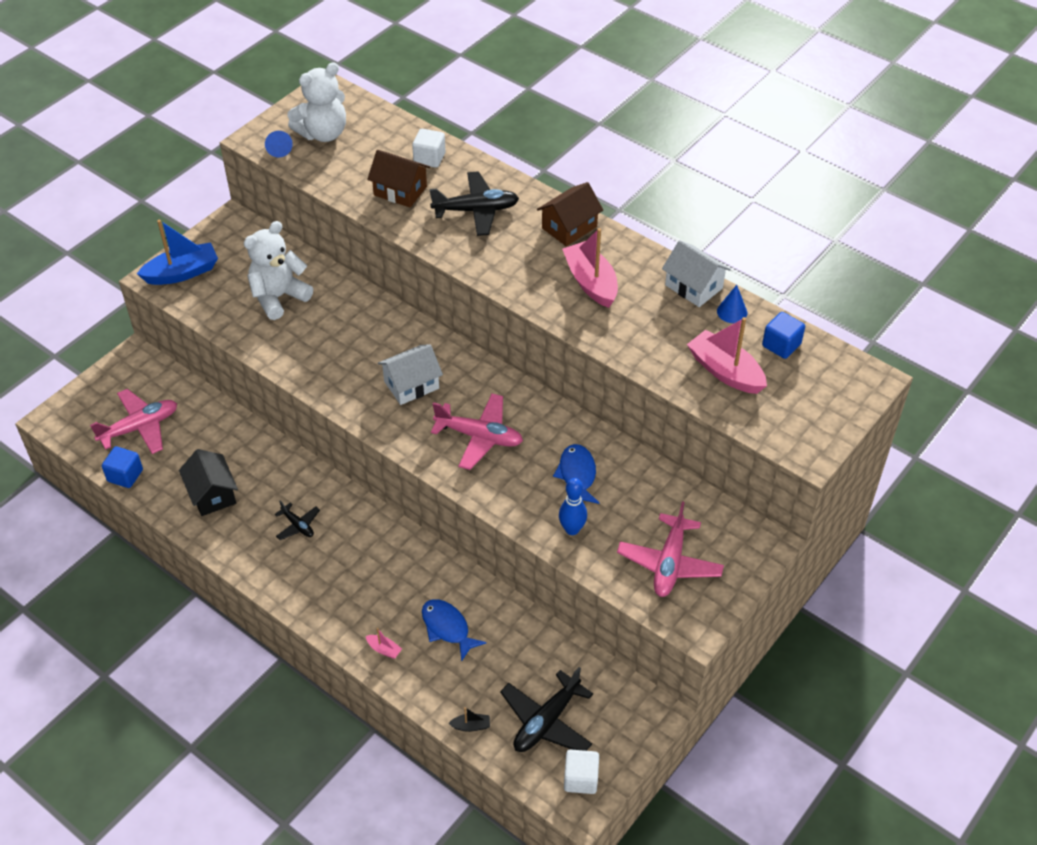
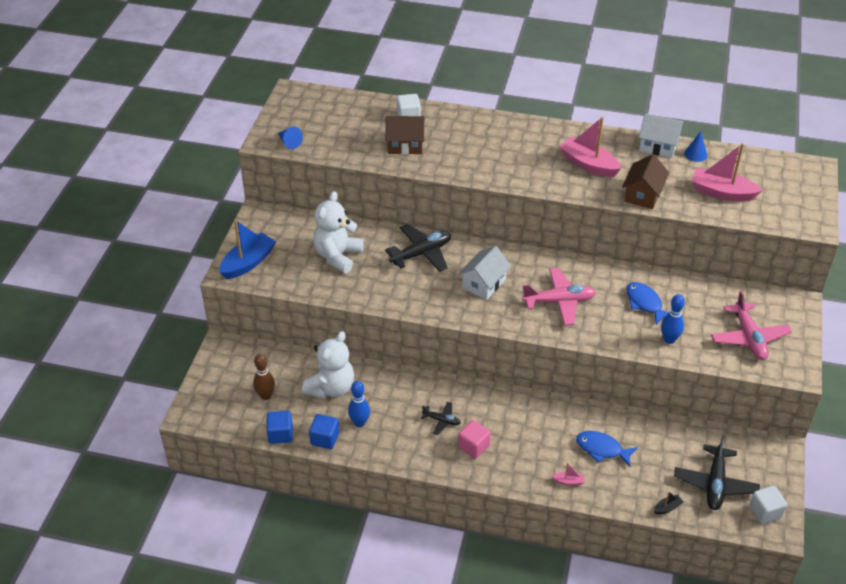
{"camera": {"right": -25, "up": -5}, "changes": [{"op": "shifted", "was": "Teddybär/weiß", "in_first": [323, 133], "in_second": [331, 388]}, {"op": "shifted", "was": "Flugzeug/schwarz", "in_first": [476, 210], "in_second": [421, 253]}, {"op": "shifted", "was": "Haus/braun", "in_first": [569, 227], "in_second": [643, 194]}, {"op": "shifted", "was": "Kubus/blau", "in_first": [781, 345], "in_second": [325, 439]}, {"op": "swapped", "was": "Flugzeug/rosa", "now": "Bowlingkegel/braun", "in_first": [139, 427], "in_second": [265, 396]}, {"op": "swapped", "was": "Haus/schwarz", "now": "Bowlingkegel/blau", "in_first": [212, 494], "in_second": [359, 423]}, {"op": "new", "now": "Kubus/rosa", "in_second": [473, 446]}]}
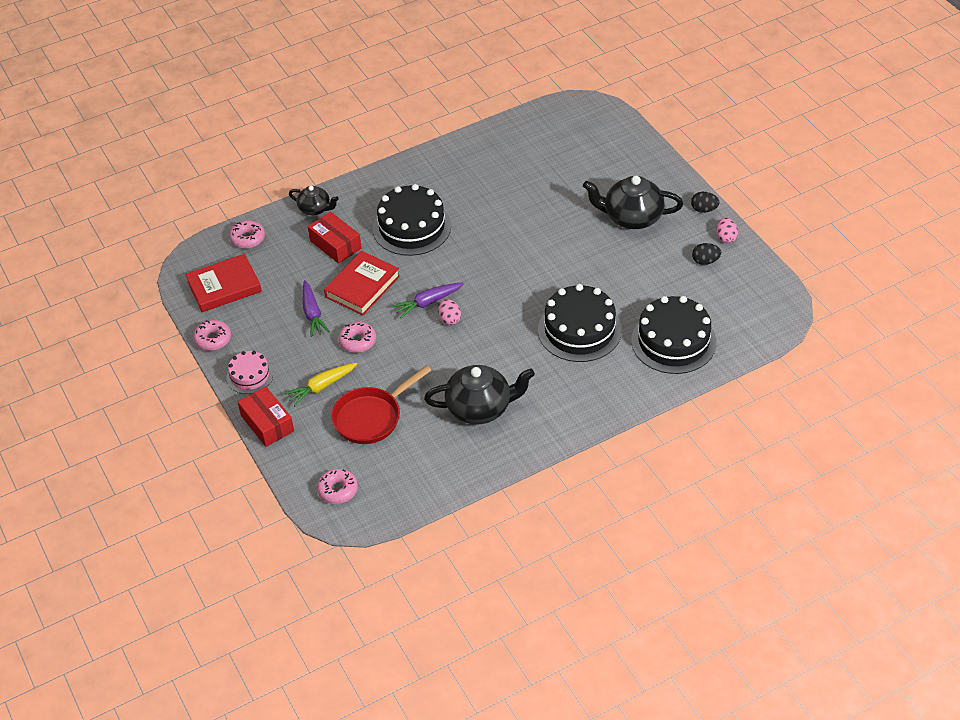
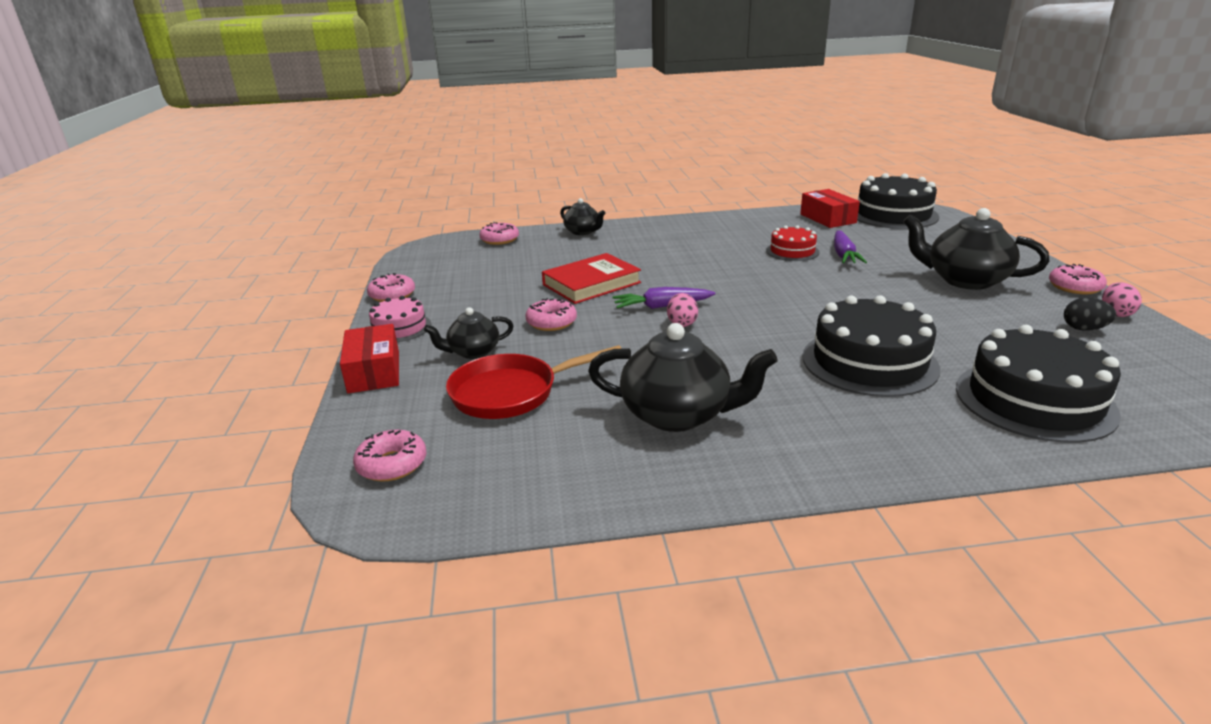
{"camera": {"right": 20, "up": -20}, "changes": [{"op": "shifted", "was": "Kuchen/schwarz", "in_first": [412, 227], "in_second": [893, 215]}, {"op": "swapped", "was": "Ei/schwarz", "now": "Donut/rosa", "in_first": [704, 209], "in_second": [1075, 287]}, {"op": "shifted", "was": "Schachtel/rot", "in_first": [335, 245], "in_second": [827, 218]}, {"op": "gone", "was": "Buch/rot", "in_first": [224, 286]}, {"op": "shifted", "was": "Karotte/lila", "in_first": [312, 314], "in_second": [844, 255]}, {"op": "swapped", "was": "Karotte/gelb", "now": "Teekanne/schwarz", "in_first": [321, 387], "in_second": [473, 352]}, {"op": "new", "now": "Kuchen/rot", "in_second": [792, 251]}]}
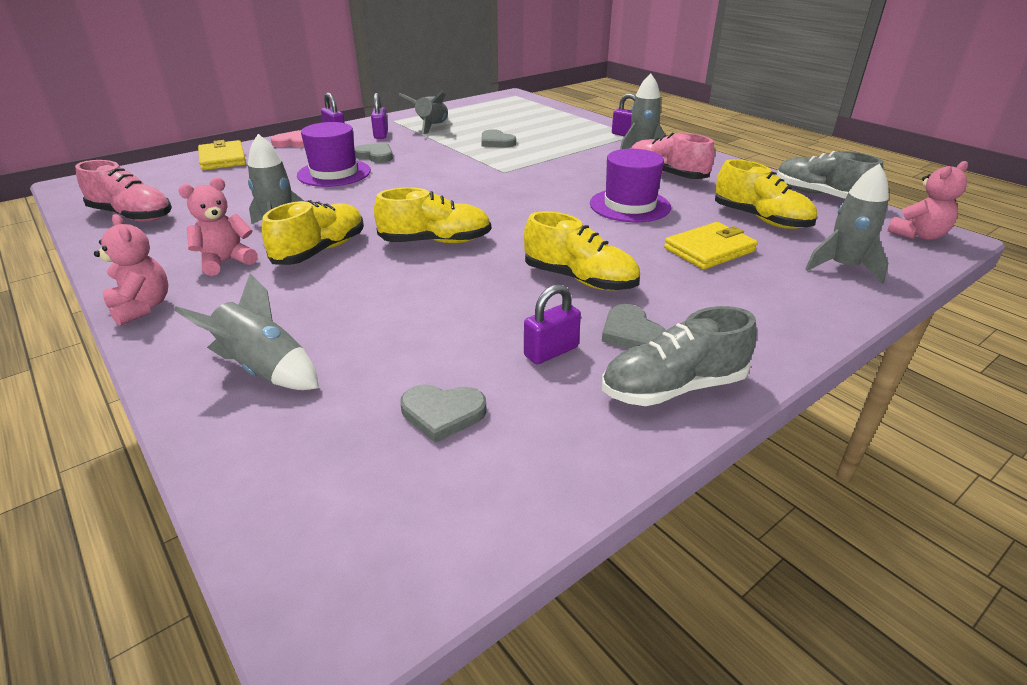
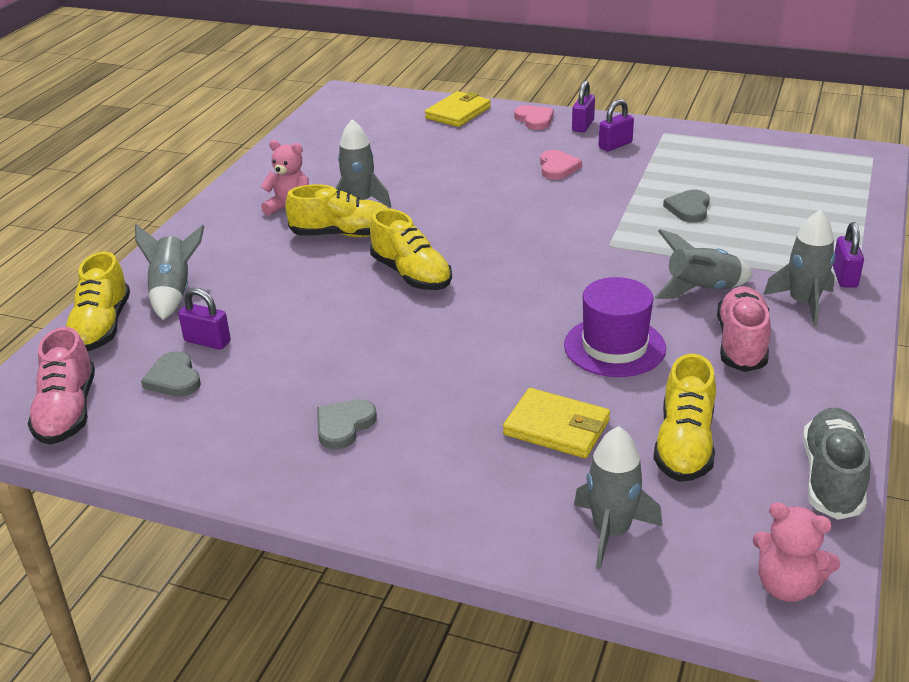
{"camera": {"right": 60, "up": 0}, "changes": [{"op": "shifted", "was": "Rakete/grau", "in_first": [432, 127], "in_second": [701, 290]}, {"op": "gone", "was": "Hut/lila", "in_first": [334, 173]}, {"op": "repainted", "was": "Herz/grau", "now": "Herz/rosa", "in_first": [375, 155], "in_second": [557, 167]}, {"op": "shifted", "was": "Schuh/rosa", "in_first": [132, 215], "in_second": [67, 411]}, {"op": "shifted", "was": "Schuh/gelb", "in_first": [580, 279], "in_second": [101, 327]}, {"op": "gone", "was": "Teddybär/rosa", "in_first": [142, 307]}, {"op": "shifted", "was": "Vorhängeschloss/lila", "in_first": [551, 351], "in_second": [207, 341]}, {"op": "gone", "was": "Schuh/grau", "in_first": [673, 388]}]}
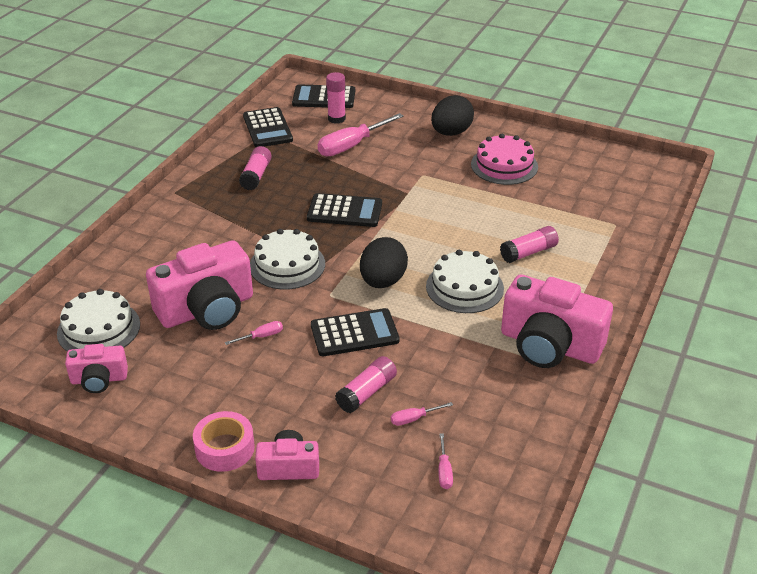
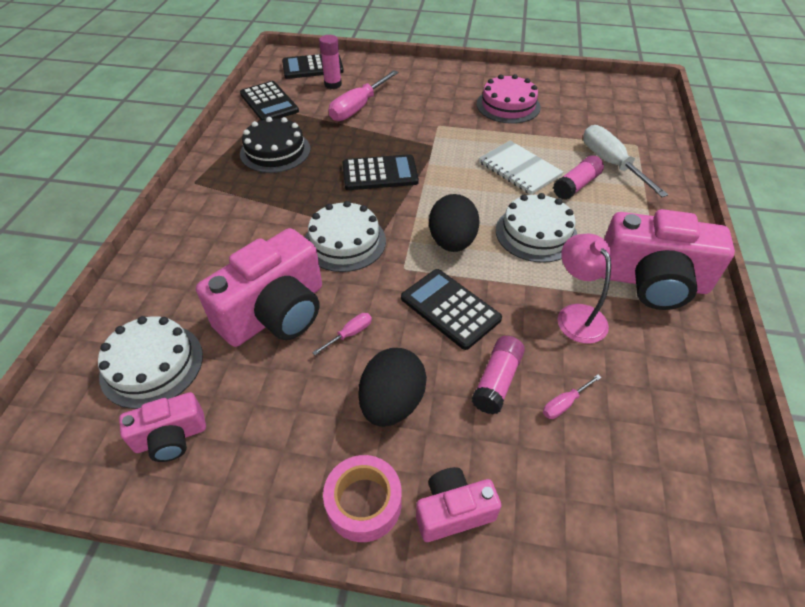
{"camera": {"right": -15, "up": 10}, "changes": [{"op": "shifted", "was": "Ei/schwarz", "in_first": [451, 133], "in_second": [392, 403]}, {"op": "swapped", "was": "Klebestift/rosa", "now": "Kuchen/schwarz", "in_first": [256, 176], "in_second": [275, 151]}, {"op": "rotated", "was": "Taschenrechner/schwarz", "in_first": [354, 333], "in_second": [450, 308], "clockwise": -105}, {"op": "gone", "was": "Schraubenzieher/rosa", "in_first": [444, 471]}, {"op": "new", "now": "Schraubenzieher/weiß", "in_second": [611, 164]}, {"op": "new", "now": "Notizbuch/weiß", "in_second": [519, 169]}, {"op": "new", "now": "Lampe/rosa", "in_second": [576, 315]}]}
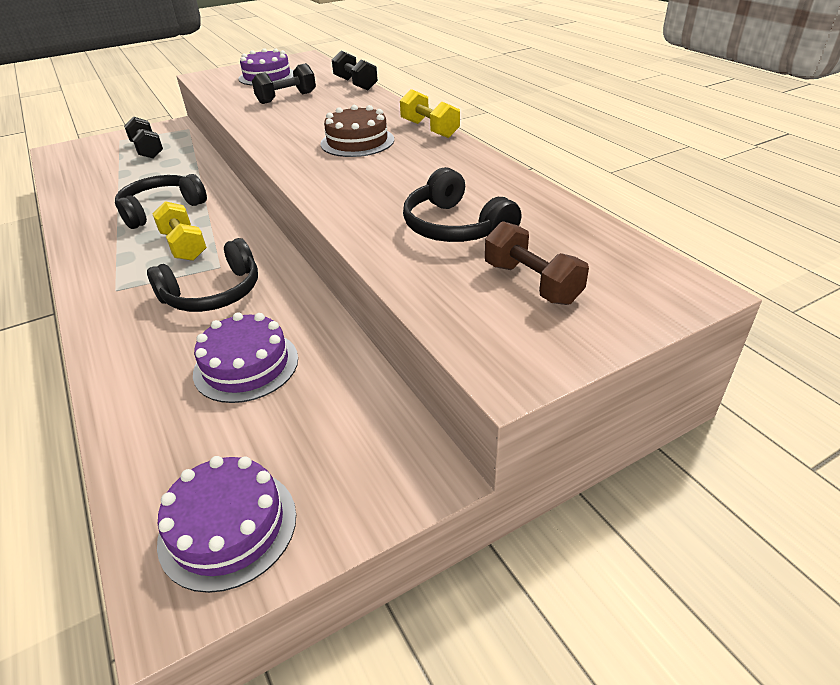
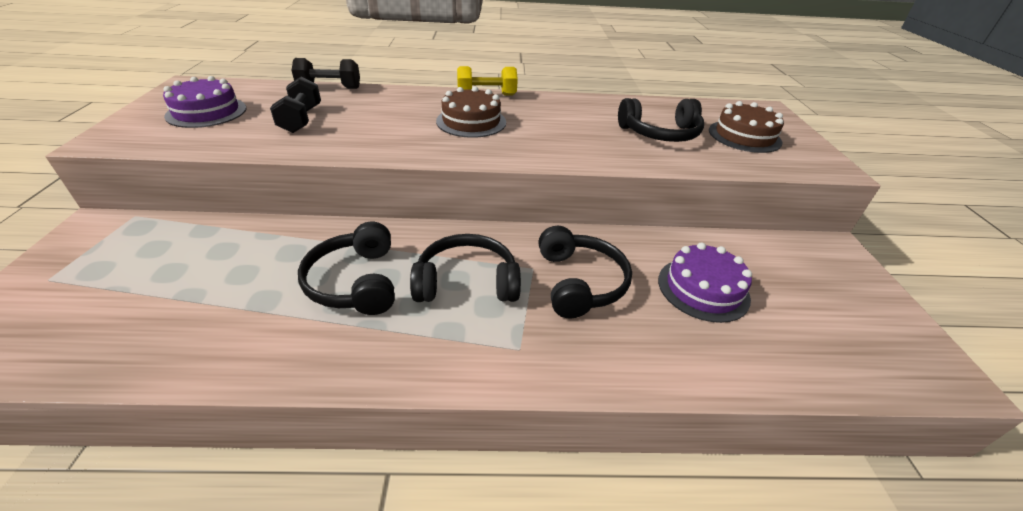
{"camera": {"right": -65, "up": 0}, "changes": [{"op": "gone", "was": "Hantel/schwarz", "in_first": [147, 150]}, {"op": "swapped", "was": "Hantel/gelb", "now": "Kopfhörer/schwarz", "in_first": [184, 246], "in_second": [467, 282]}, {"op": "swapped", "was": "Hantel/braun", "now": "Kuchen/braun", "in_first": [531, 283], "in_second": [744, 136]}, {"op": "gone", "was": "Kuchen/lila", "in_first": [228, 527]}]}
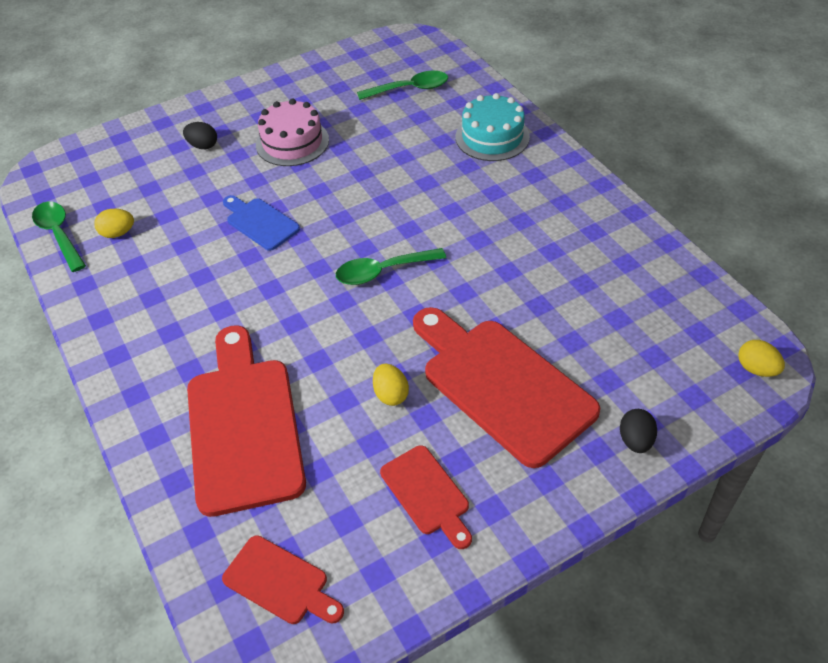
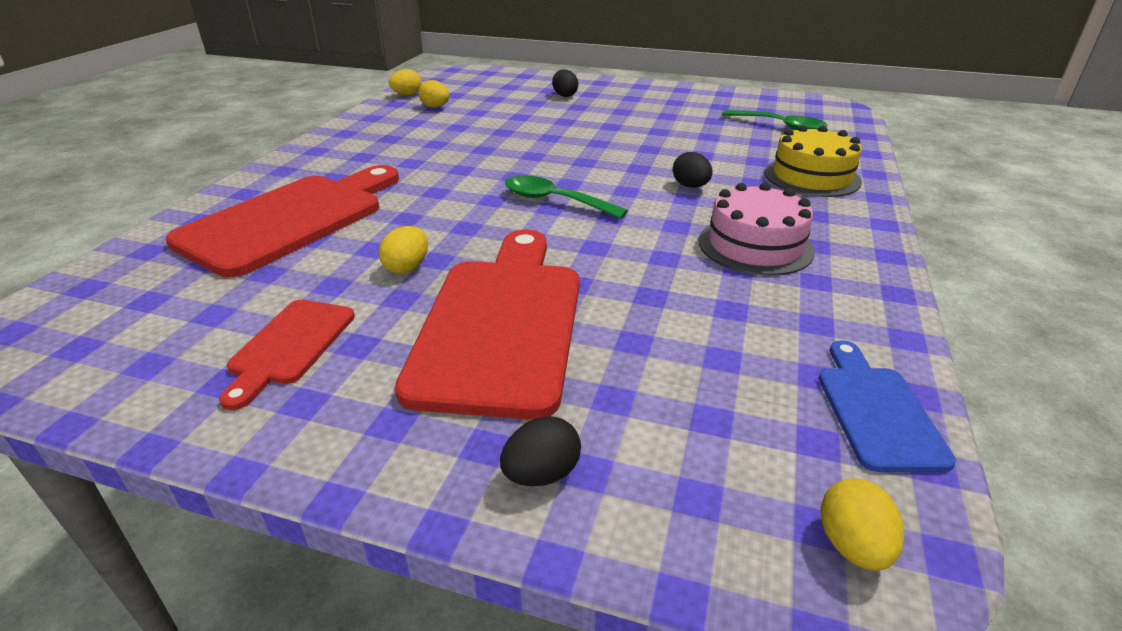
{"camera": {"right": 45, "up": -15}, "changes": [{"op": "repainted", "was": "Kuchen/türkis", "now": "Kuchen/gelb", "in_first": [492, 137], "in_second": [812, 177]}, {"op": "shifted", "was": "Kuchen/rosa", "in_first": [292, 142], "in_second": [755, 245]}, {"op": "shifted", "was": "Schneidebrett/blau", "in_first": [260, 222], "in_second": [876, 411]}, {"op": "swapped", "was": "Löffel/grün", "now": "Ei/gelb", "in_first": [59, 234], "in_second": [407, 95]}, {"op": "gone", "was": "Schneidebrett/rot", "in_first": [280, 582]}, {"op": "new", "now": "Ei/schwarz", "in_second": [690, 186]}]}
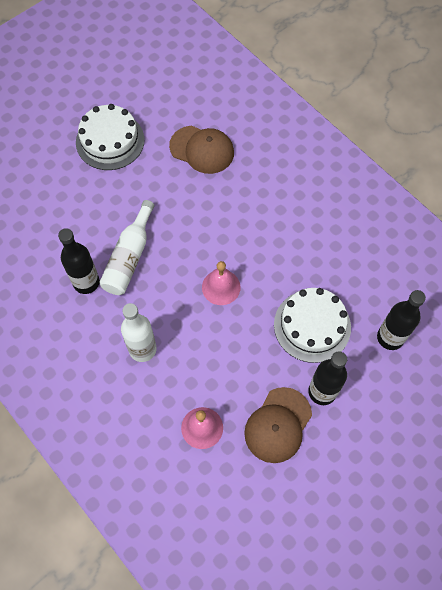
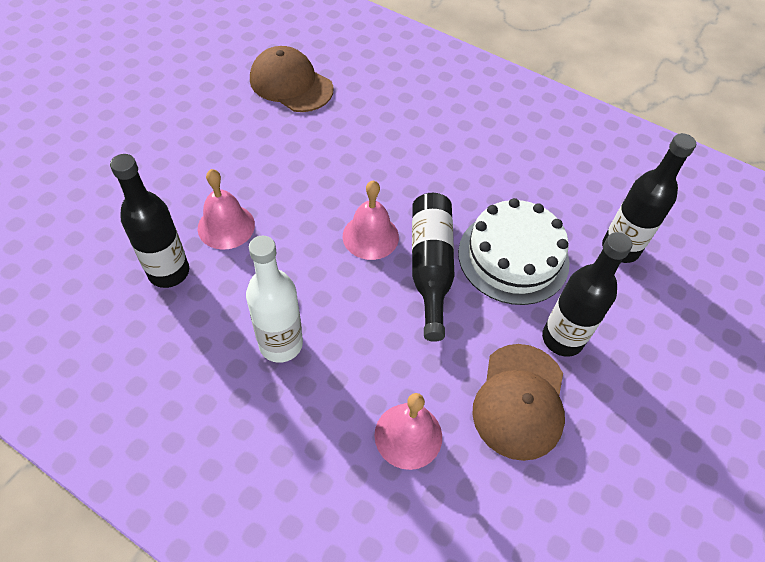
{"camera": {"right": -20, "up": -10}, "changes": [{"op": "gone", "was": "Kuchen/weiß", "in_first": [110, 141]}, {"op": "rotated", "was": "Kappe/braun", "in_first": [202, 150], "in_second": [291, 84], "clockwise": -150}, {"op": "swapped", "was": "Flasche/weiß", "now": "Glocke/rosa", "in_first": [129, 257], "in_second": [226, 226]}, {"op": "new", "now": "Flasche/schwarz", "in_second": [430, 267]}]}
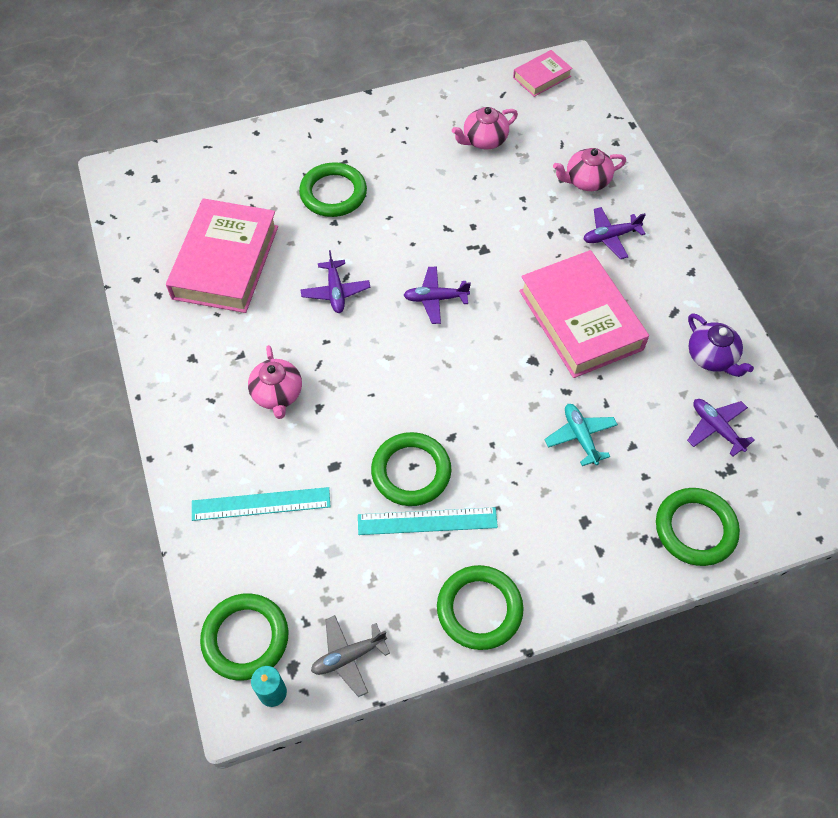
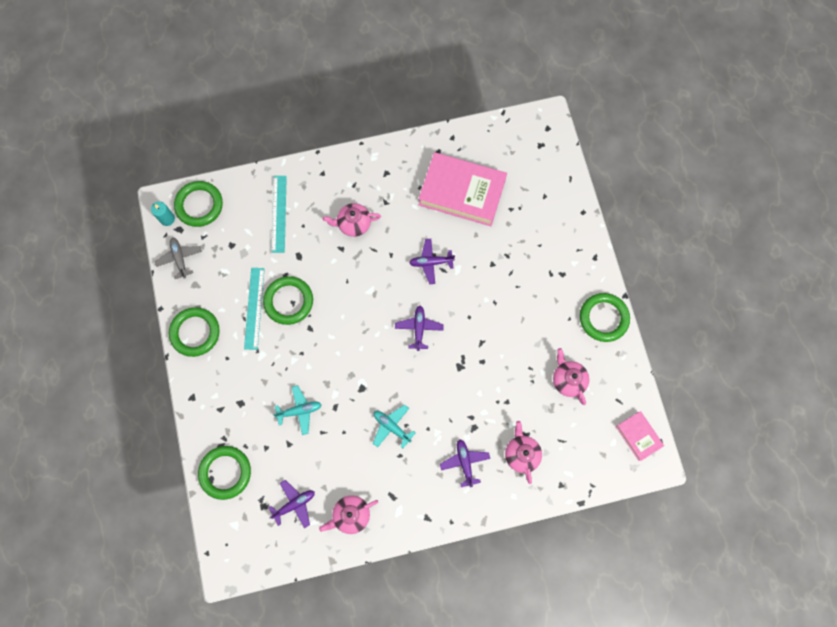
{"camera": {"right": 95, "up": 15}, "changes": [{"op": "shifted", "was": "Ring/grün", "in_first": [333, 193], "in_second": [603, 318]}, {"op": "swapped", "was": "Buch/rosa", "now": "Flugzeug/türkis", "in_first": [580, 320], "in_second": [392, 427]}, {"op": "repainted", "was": "Teekanne/lila", "now": "Teekanne/rosa", "in_first": [712, 357], "in_second": [350, 515]}]}
